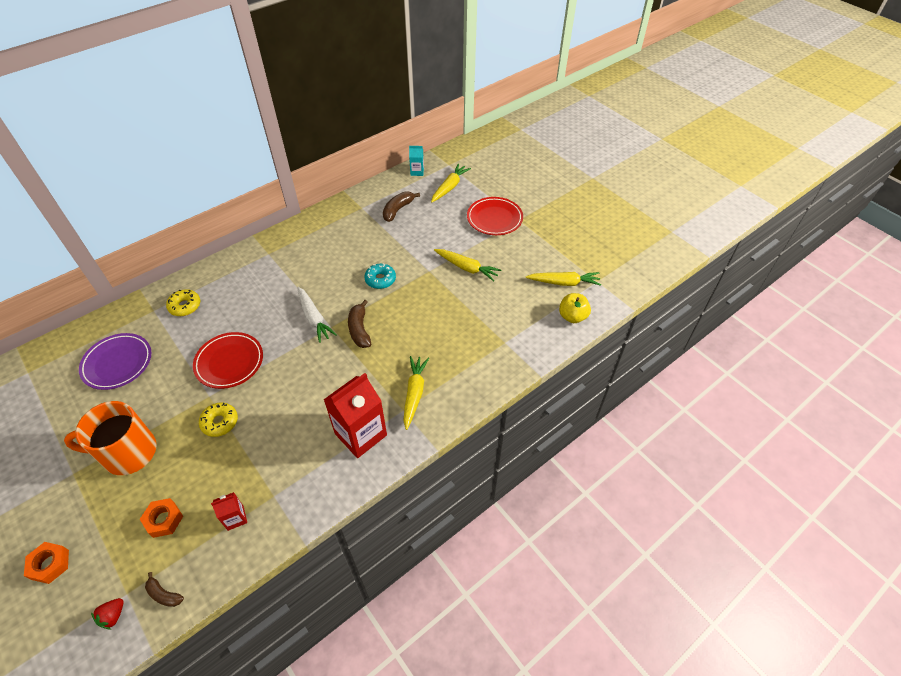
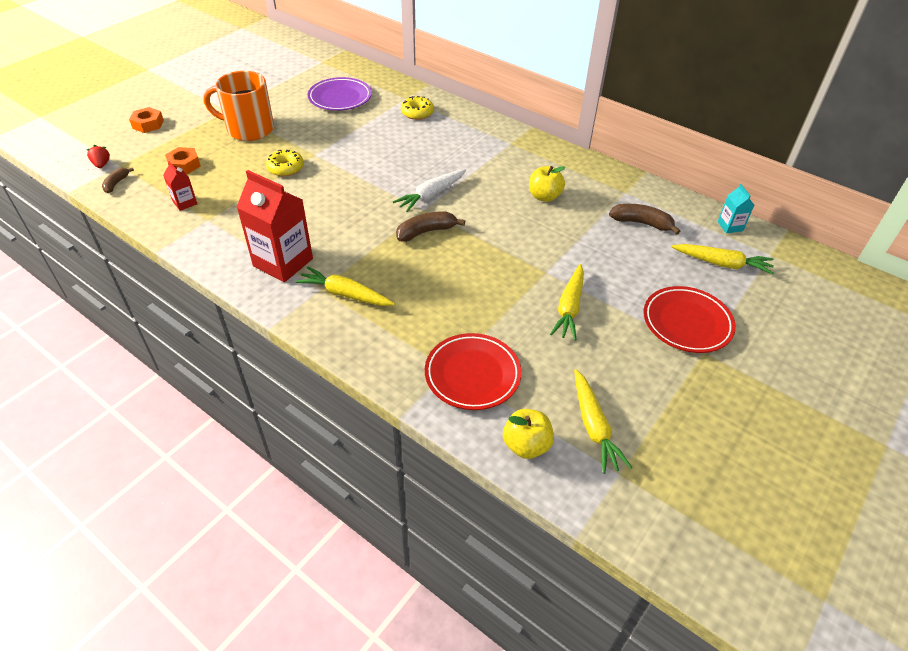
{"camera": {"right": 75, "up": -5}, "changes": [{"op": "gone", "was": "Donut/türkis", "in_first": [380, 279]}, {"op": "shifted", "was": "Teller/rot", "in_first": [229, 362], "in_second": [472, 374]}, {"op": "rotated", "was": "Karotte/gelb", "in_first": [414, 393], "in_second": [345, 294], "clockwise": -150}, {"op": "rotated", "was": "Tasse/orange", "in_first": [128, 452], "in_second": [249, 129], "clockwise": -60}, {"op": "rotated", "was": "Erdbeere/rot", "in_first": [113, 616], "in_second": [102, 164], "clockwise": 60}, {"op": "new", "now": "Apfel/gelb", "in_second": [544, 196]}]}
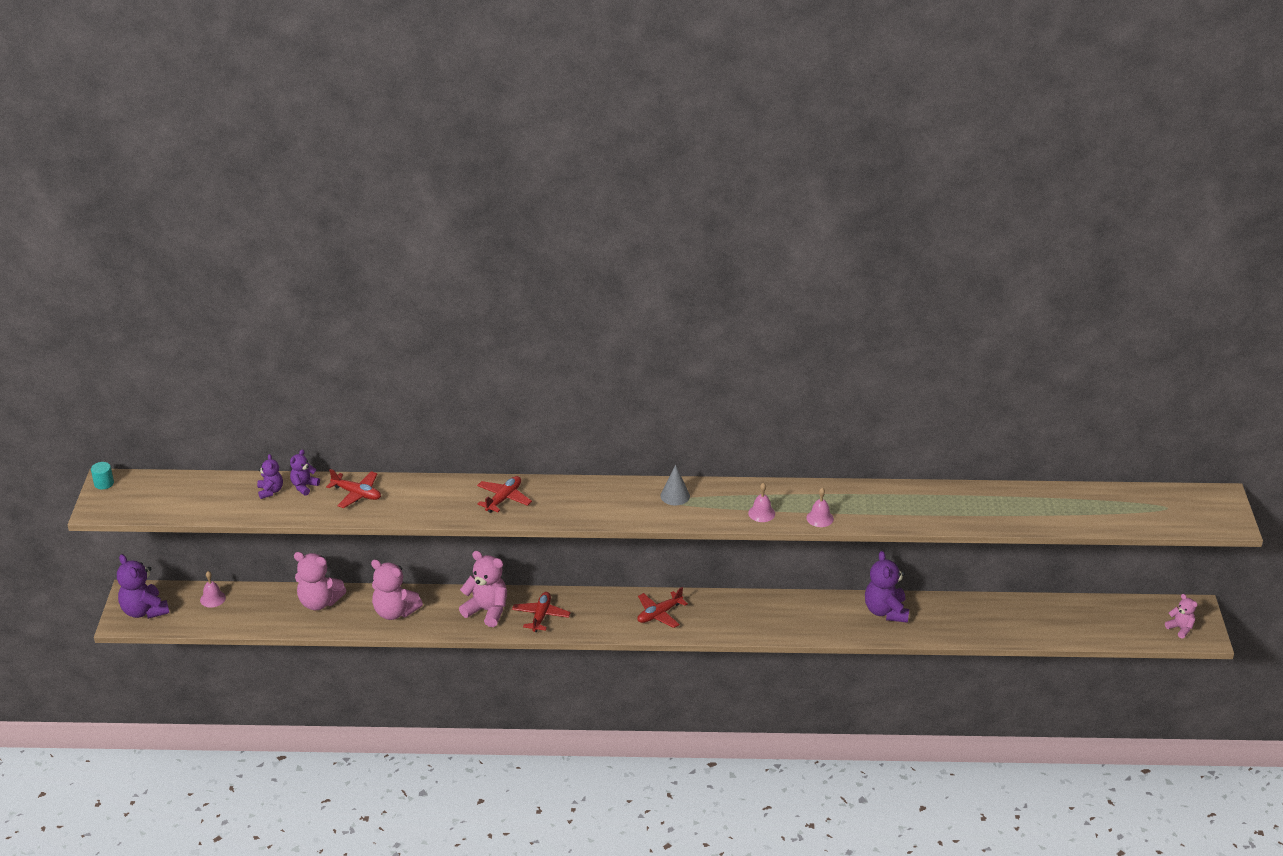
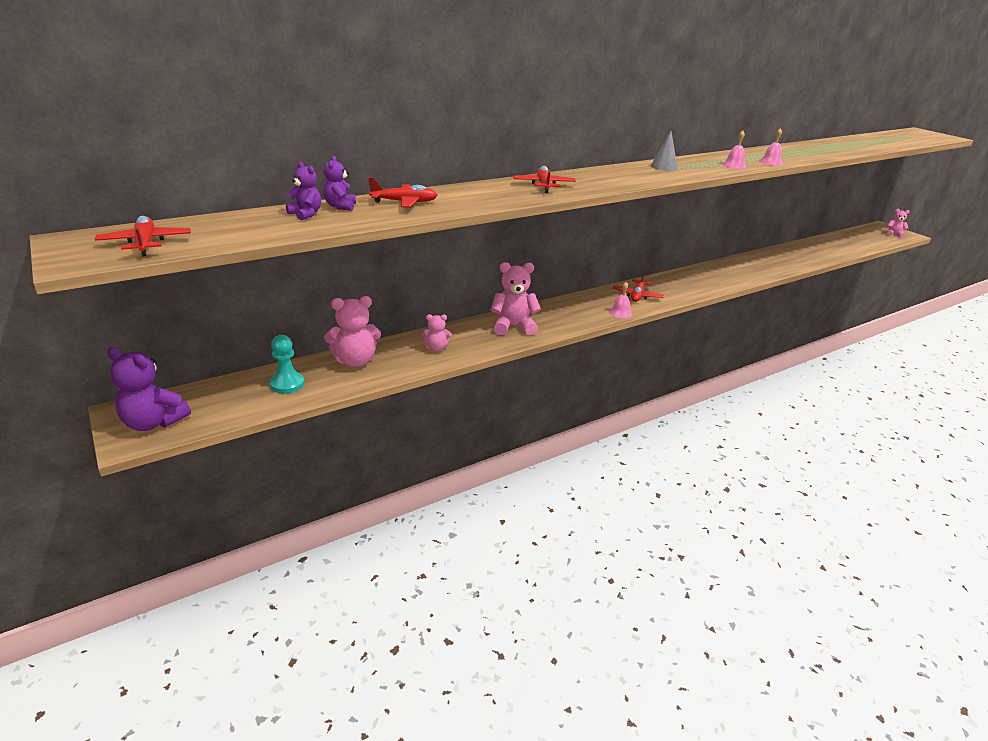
{"camera": {"right": -35, "up": -5}, "changes": [{"op": "gone", "was": "Vollzylinder/türkis", "in_first": [104, 483]}, {"op": "gone", "was": "Teddybär/lila", "in_first": [886, 611]}, {"op": "scaled", "was": "Teddybär/rosa", "in_first": [395, 612], "in_second": [436, 348], "ratio": 0.56}, {"op": "shifted", "was": "Glocke/rosa", "in_first": [212, 598], "in_second": [620, 312]}, {"op": "shifted", "was": "Flugzeug/rot", "in_first": [541, 616], "in_second": [146, 243]}, {"op": "new", "now": "Bauer/türkis", "in_second": [287, 384]}]}
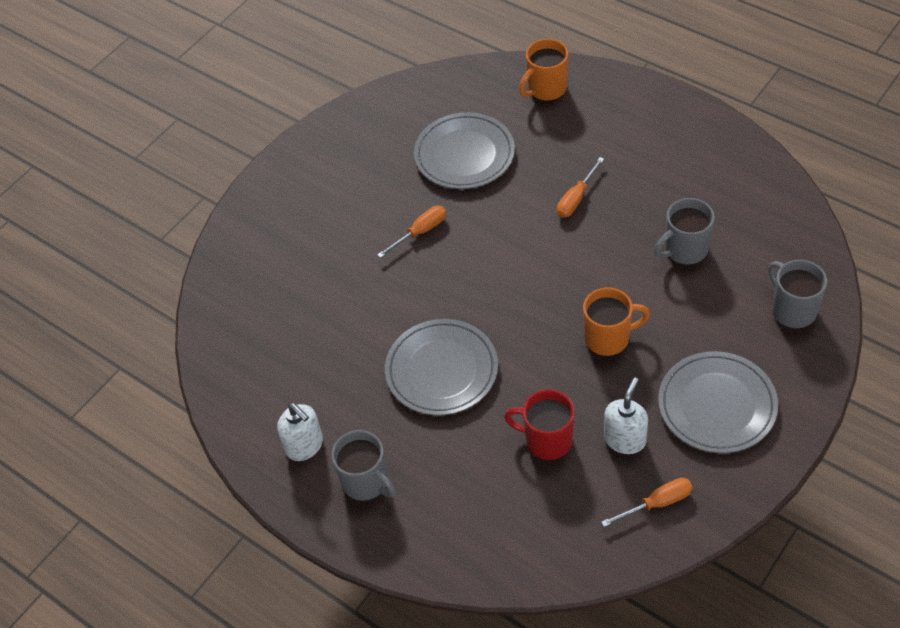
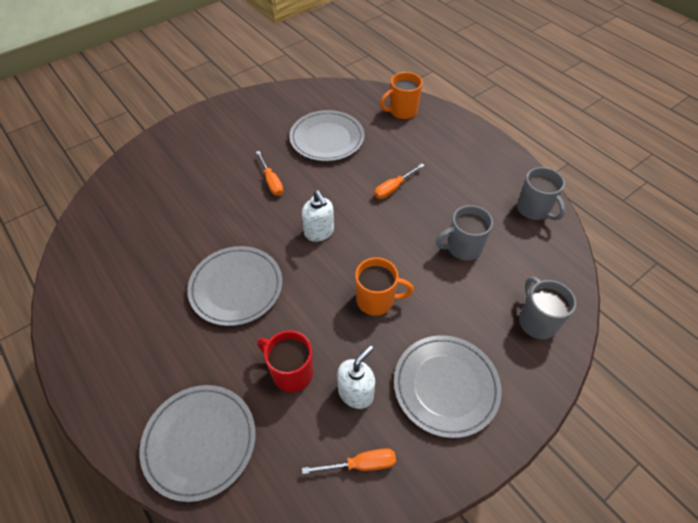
{"camera": {"right": 10, "up": 0}, "changes": [{"op": "rotated", "was": "Schraubenzieher/orange", "in_first": [420, 232], "in_second": [271, 181], "clockwise": 90}, {"op": "shifted", "was": "Seifenspender/weiß", "in_first": [305, 446], "in_second": [319, 232]}, {"op": "shifted", "was": "Tasse/grau", "in_first": [366, 482], "in_second": [533, 210]}, {"op": "new", "now": "Teller/grau", "in_second": [200, 442]}]}
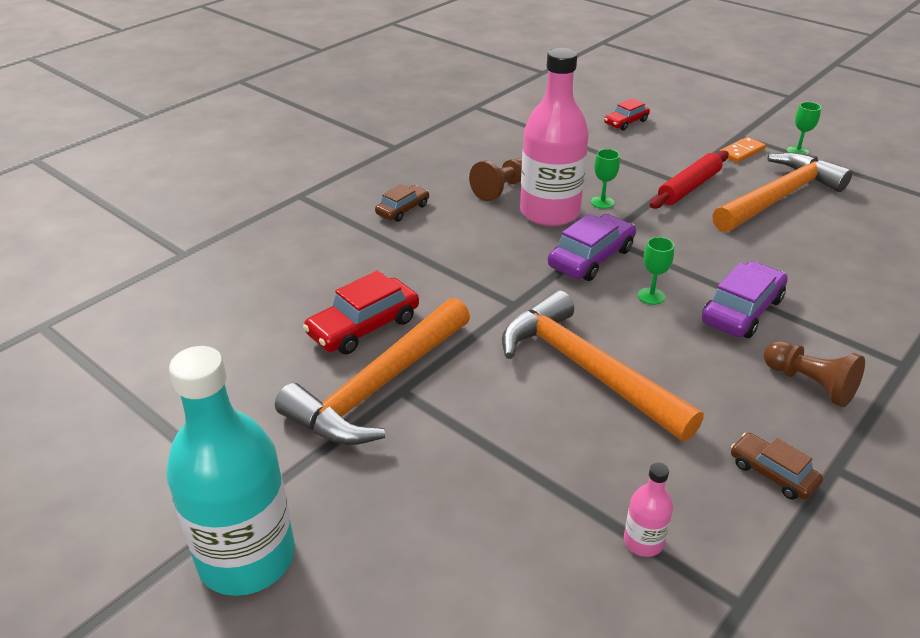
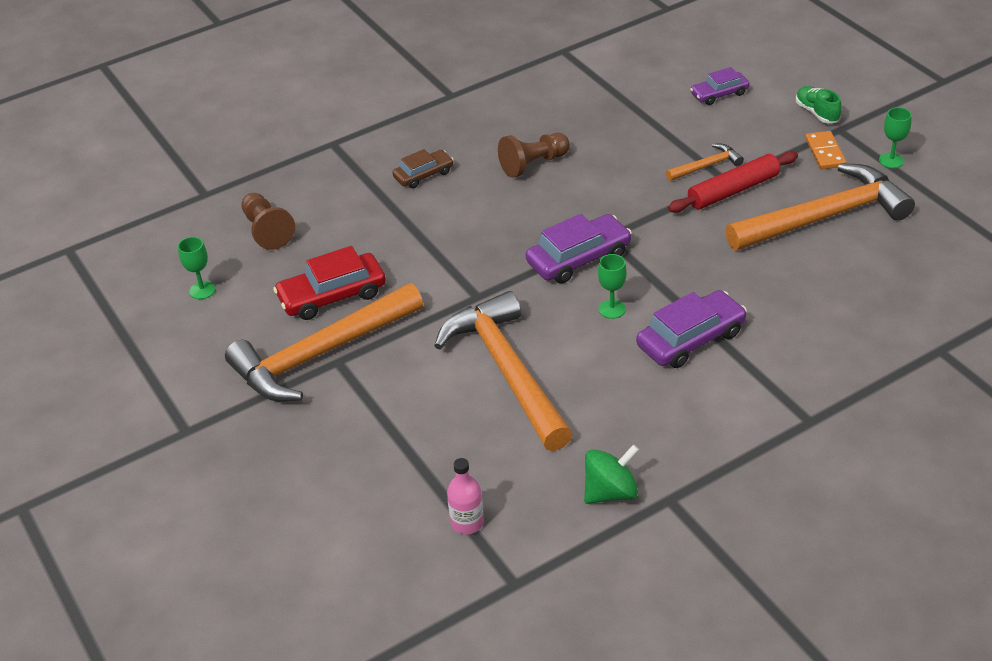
{"camera": {"right": 20, "up": 5}, "changes": [{"op": "gone", "was": "Flasche/rosa", "in_first": [550, 212]}, {"op": "repainted", "was": "Auto/rot", "now": "Auto/lila", "in_first": [626, 122], "in_second": [719, 94]}, {"op": "rotated", "was": "Dominostein/orange", "in_first": [741, 152], "in_second": [825, 152], "clockwise": -75}, {"op": "shifted", "was": "Kelch/grün", "in_first": [602, 202], "in_second": [202, 290]}, {"op": "shifted", "was": "Bauer/braun", "in_first": [810, 384], "in_second": [267, 231]}, {"op": "gone", "was": "Flasche/türkis", "in_first": [247, 557]}, {"op": "swapped", "was": "Auto/braun", "now": "Kreisel/grün", "in_first": [772, 473], "in_second": [610, 492]}, {"op": "new", "now": "Schuh/grün", "in_second": [817, 113]}, {"op": "new", "now": "Hammer/orange", "in_second": [706, 166]}]}
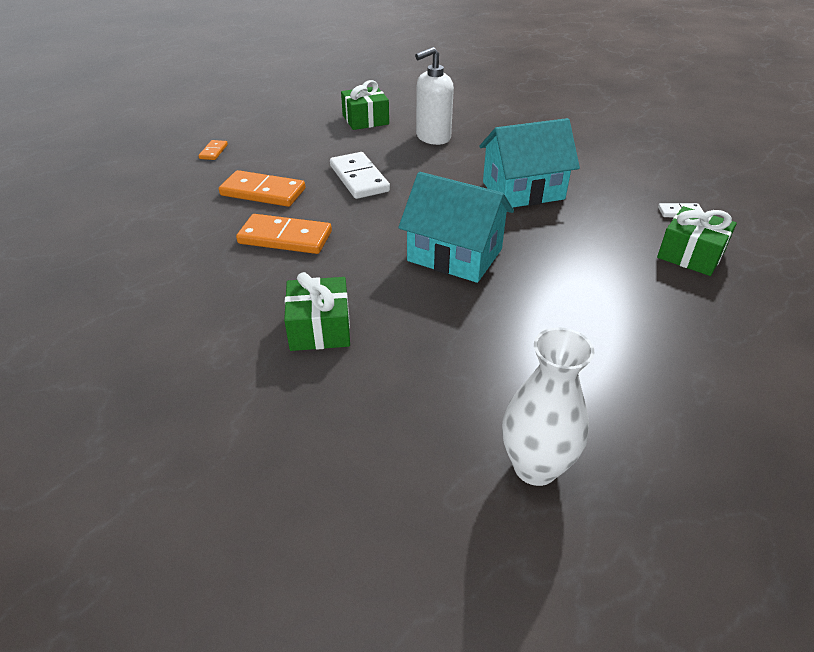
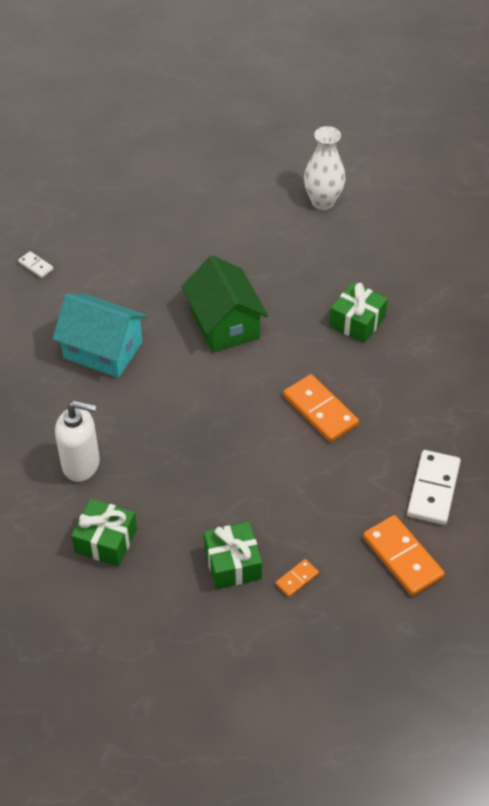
{"camera": {"right": -140, "up": 10}, "changes": [{"op": "shifted", "was": "Dominostein/weiß", "in_first": [359, 178], "in_second": [433, 489]}, {"op": "shifted", "was": "Dominostein/orange", "in_first": [263, 192], "in_second": [402, 557]}, {"op": "repainted", "was": "Haus/türkis", "now": "Haus/grün", "in_first": [454, 255], "in_second": [224, 324]}, {"op": "shifted", "was": "Geschenk/grün", "in_first": [690, 255], "in_second": [233, 563]}]}
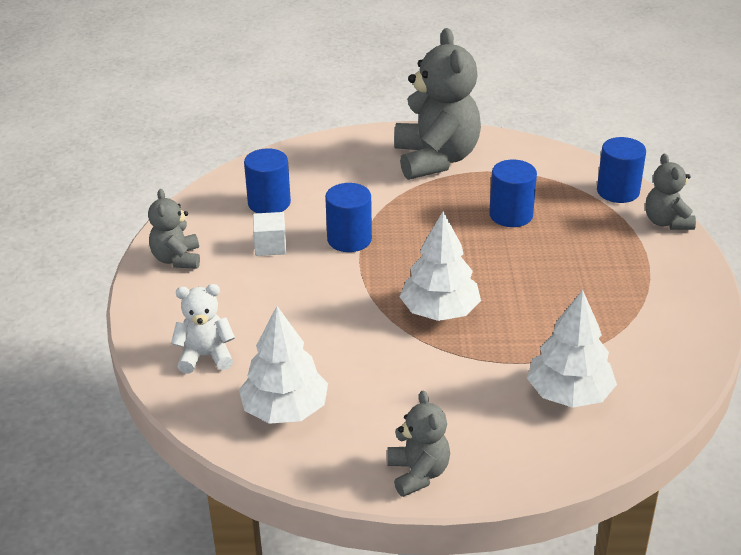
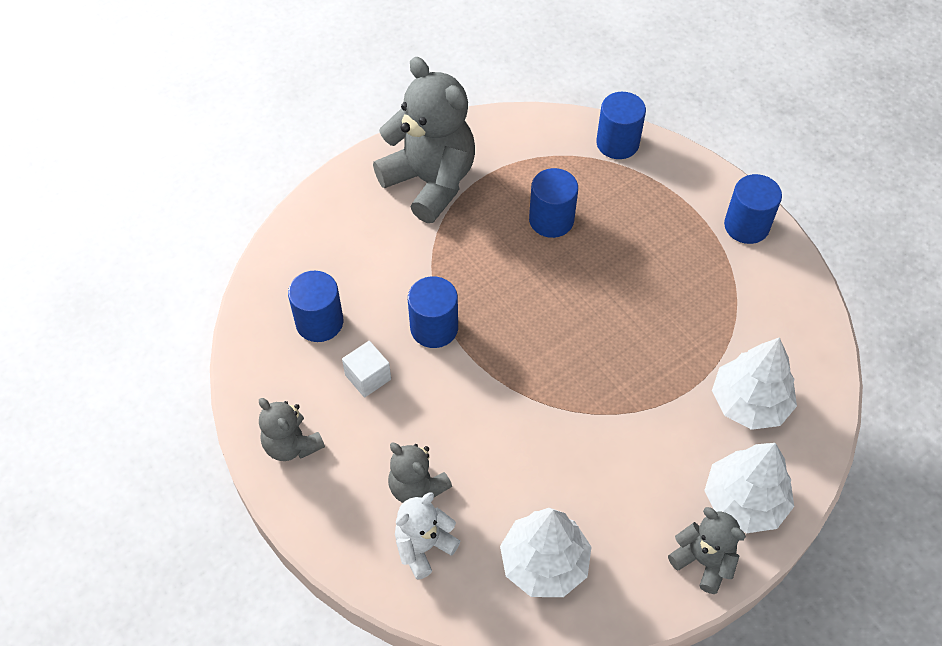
{"camera": {"right": -35, "up": 20}, "changes": [{"op": "shifted", "was": "Teddybär/grau", "in_first": [666, 222], "in_second": [417, 487]}, {"op": "shifted", "was": "Baum/weiß", "in_first": [439, 311], "in_second": [744, 501]}, {"op": "new", "now": "Vollzylinder/blau", "in_second": [746, 226]}]}
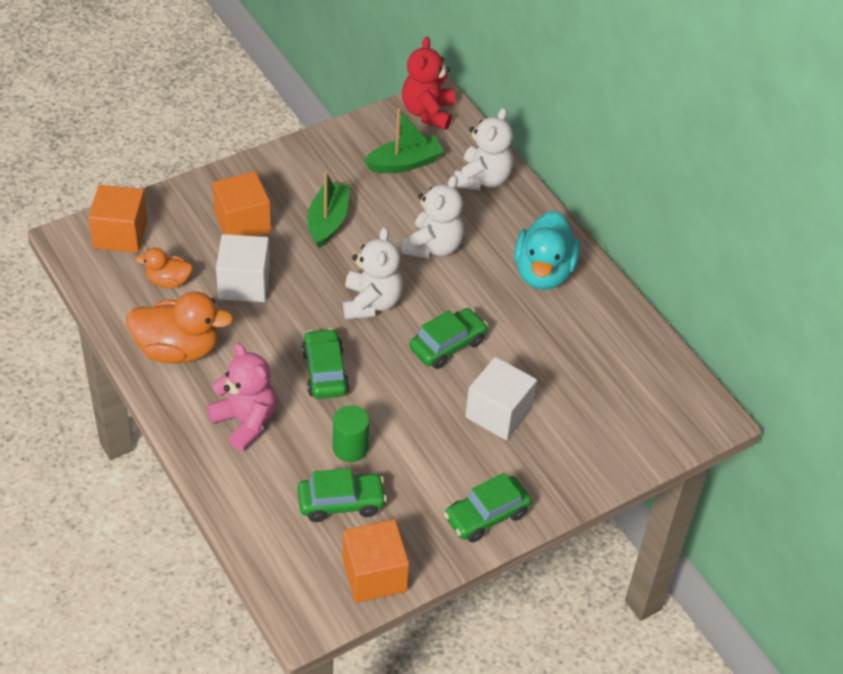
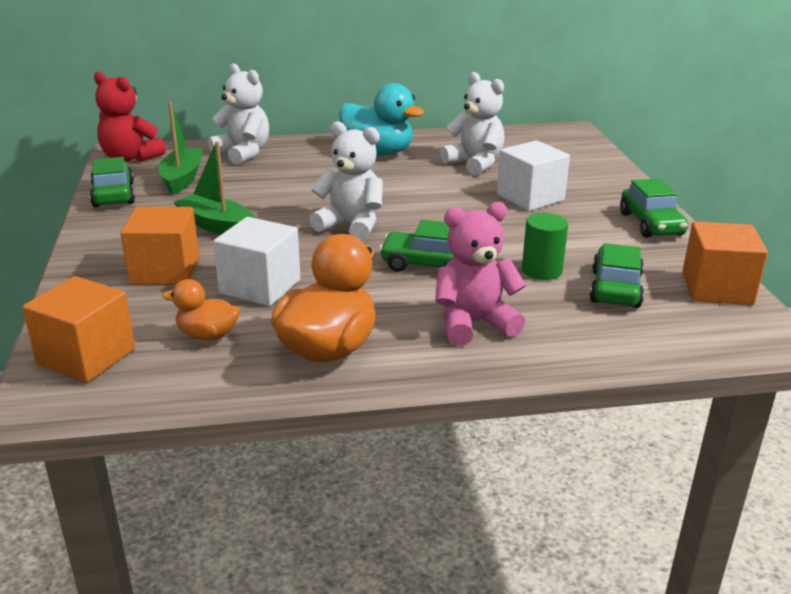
{"camera": {"right": -65, "up": -20}, "changes": [{"op": "shifted", "was": "Teddybär/weiß", "in_first": [433, 246], "in_second": [475, 163]}, {"op": "rotated", "was": "Ente/orange", "in_first": [168, 281], "in_second": [207, 335], "clockwise": 75}, {"op": "shifted", "was": "Auto/grün", "in_first": [447, 345], "in_second": [113, 195]}]}
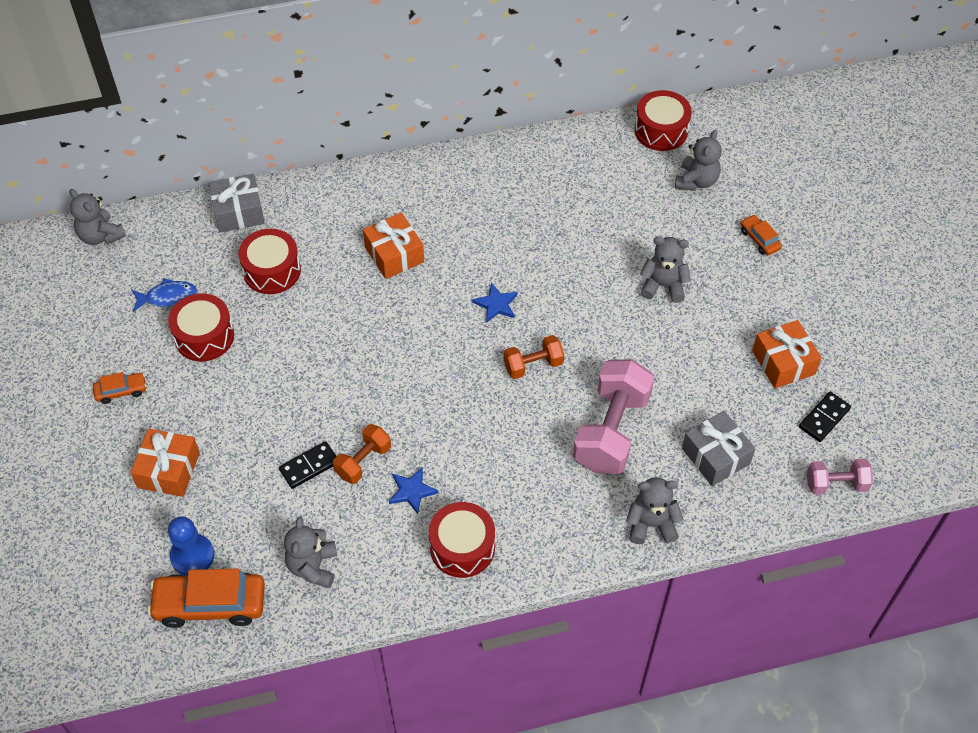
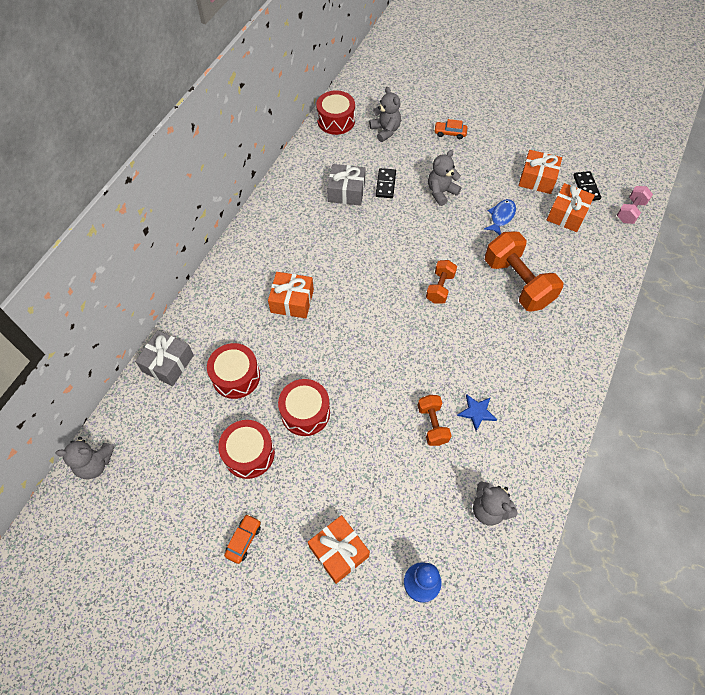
{"camera": {"right": -50, "up": 5}, "changes": [{"op": "shifted", "was": "Fisch/blau", "in_first": [168, 297], "in_second": [501, 217]}, {"op": "gone", "was": "Stern/blau", "in_first": [496, 304]}, {"op": "repainted", "was": "Hantel/rosa", "now": "Hantel/orange", "in_first": [611, 431], "in_second": [517, 283]}, {"op": "shifted", "was": "Geschenk/grau", "in_first": [715, 456], "in_second": [346, 192]}, {"op": "shifted", "was": "Dominostein/schwarz", "in_first": [309, 466], "in_second": [386, 184]}, {"op": "gone", "was": "Teddybär/grau", "in_first": [651, 524]}, {"op": "shifted", "was": "Trommel/rot", "in_first": [462, 547], "in_second": [305, 412]}, {"op": "gone", "was": "Auto/orange", "in_first": [210, 604]}, {"op": "new", "now": "Geschenk/orange", "in_second": [567, 214]}]}
